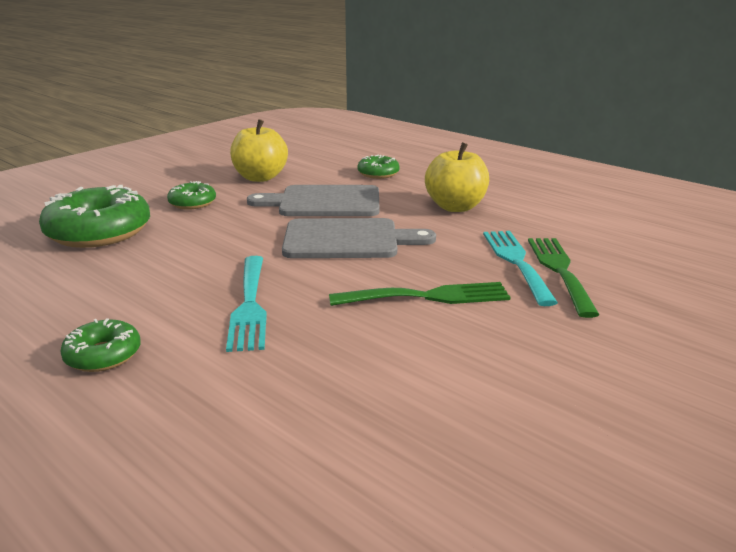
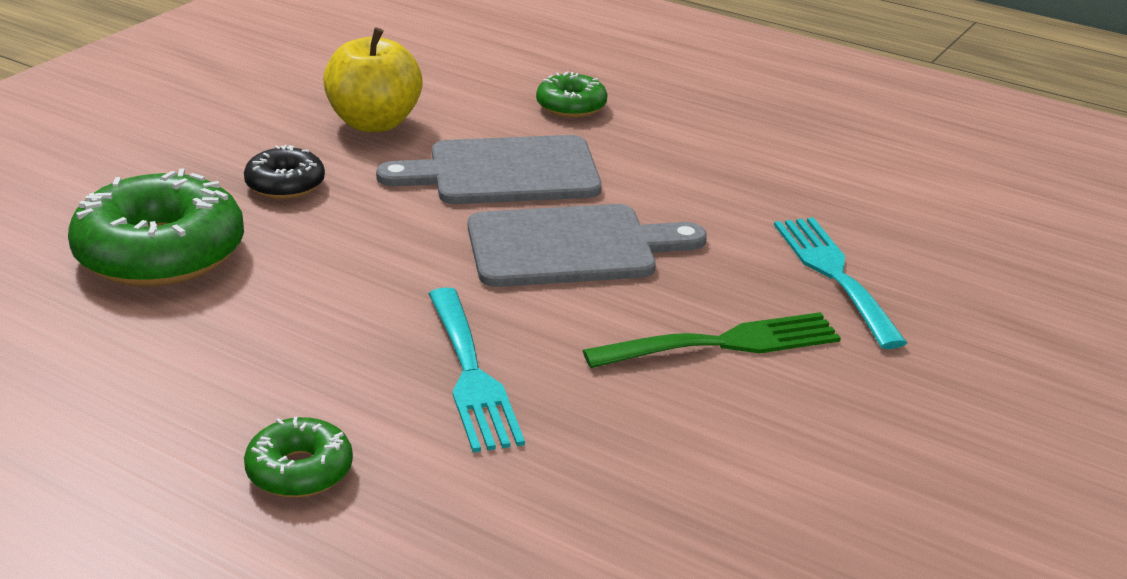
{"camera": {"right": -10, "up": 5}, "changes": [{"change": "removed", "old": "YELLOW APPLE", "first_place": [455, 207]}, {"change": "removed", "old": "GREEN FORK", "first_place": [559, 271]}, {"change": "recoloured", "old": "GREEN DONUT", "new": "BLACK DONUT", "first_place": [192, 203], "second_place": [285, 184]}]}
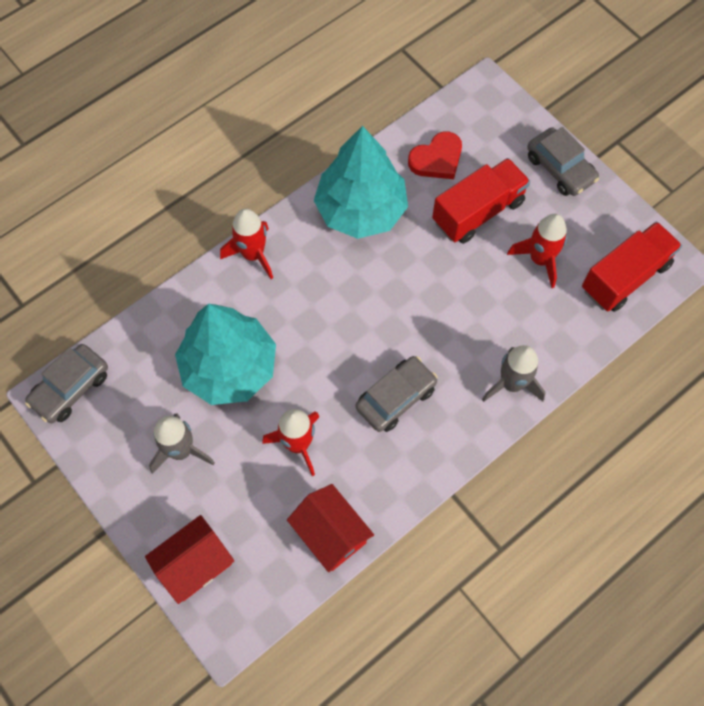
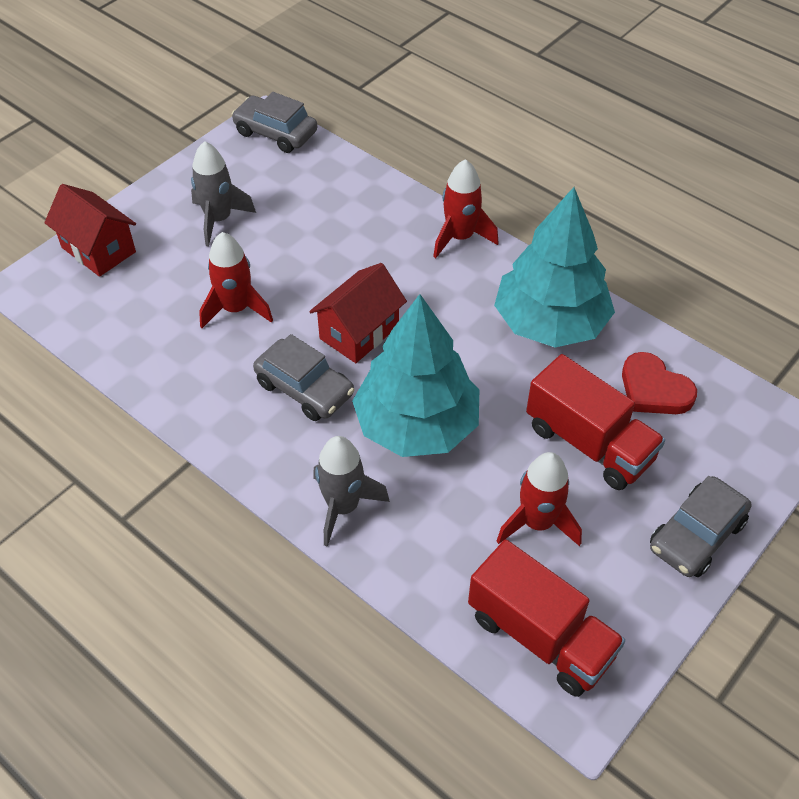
{"camera": {"right": 80, "up": -15}, "changes": [{"change": "moved", "old": "TURQUOISE TREE", "first_place": [229, 368], "second_place": [416, 425]}, {"change": "moved", "old": "RED HOUSE", "first_place": [331, 534], "second_place": [359, 332]}]}
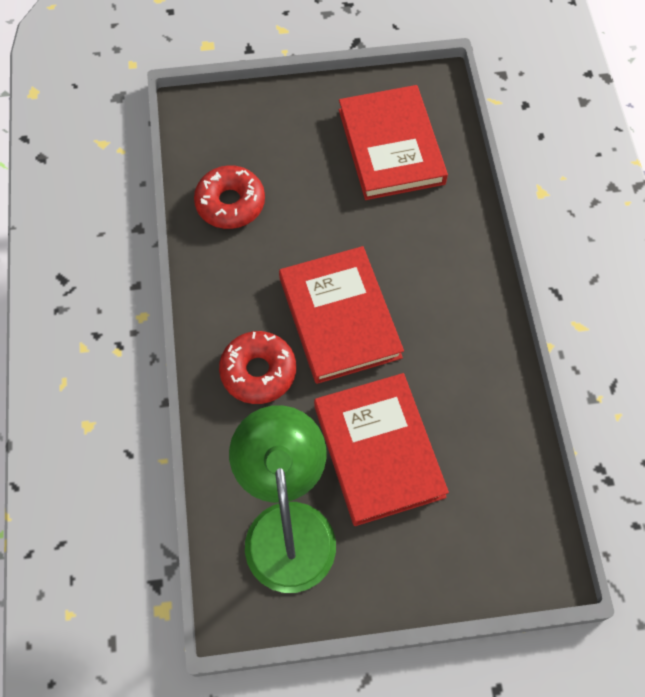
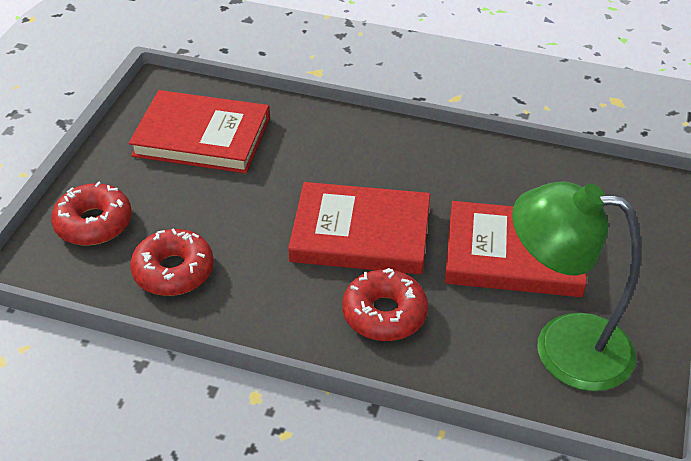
{"camera": {"right": -65, "up": -20}, "changes": [{"change": "added", "new": "RED DONUT", "second_place": [94, 223]}]}
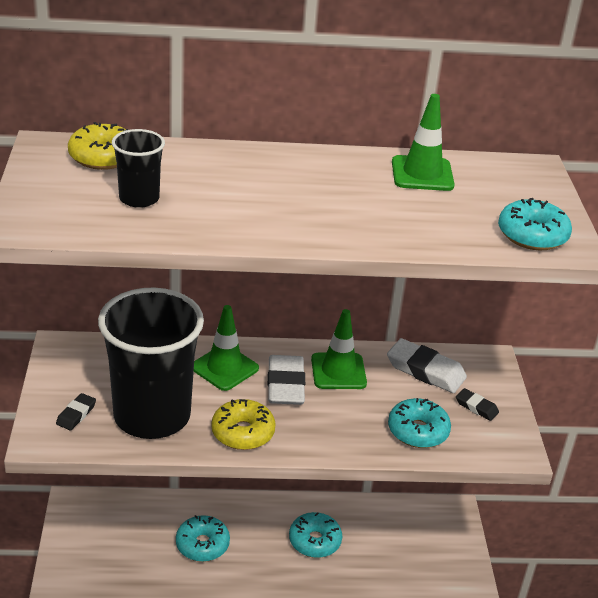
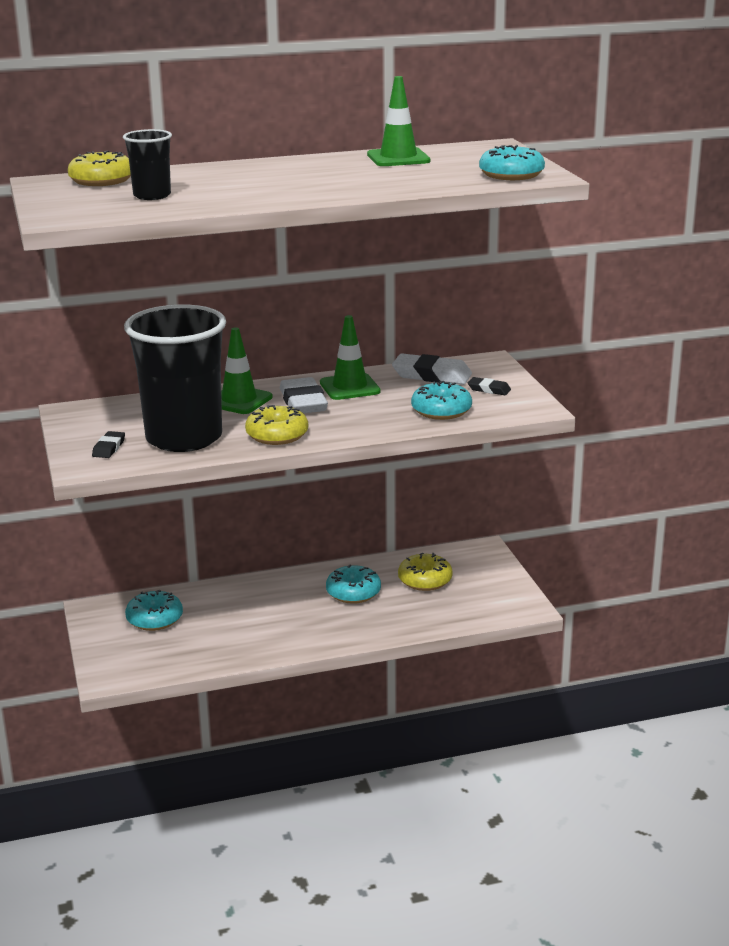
{"camera": {"right": -10, "up": -10}, "changes": [{"change": "added", "new": "YELLOW DONUT", "second_place": [425, 580]}, {"change": "moved", "old": "TURQUOISE DONUT", "first_place": [202, 544], "second_place": [154, 619]}]}
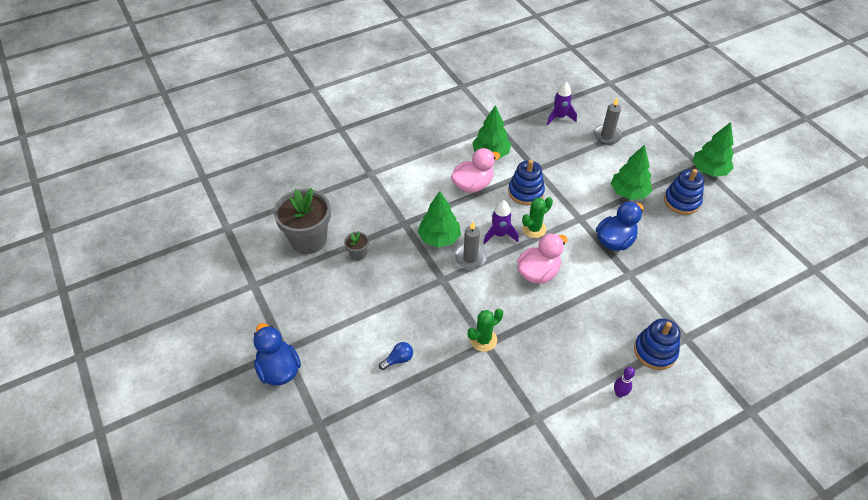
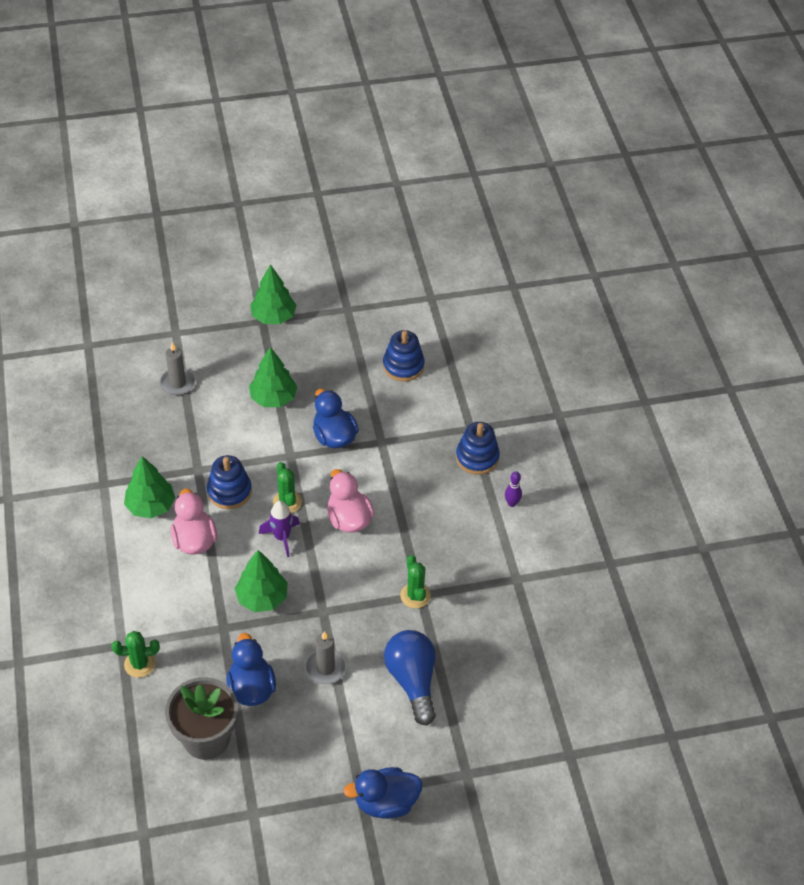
{"camera": {"right": -75, "up": 0}, "changes": [{"change": "removed", "old": "PURPLE ROCKET", "first_place": [559, 117]}, {"change": "added", "new": "GREEN CACTUS", "second_place": [139, 664]}, {"change": "moved", "old": "GREY CANDLE", "first_place": [470, 258], "second_place": [325, 668]}, {"change": "moved", "old": "BLUE STACKING TOY", "first_place": [682, 201], "second_place": [403, 366]}, {"change": "replaced", "old": "GREY FLOWER POT", "new": "BLUE DUCK", "first_place": [358, 254], "second_place": [251, 688]}, {"change": "resized", "old": "BLUE LIGHT BULB", "first_place": [398, 359], "second_place": [412, 681], "factor": 2.25}]}
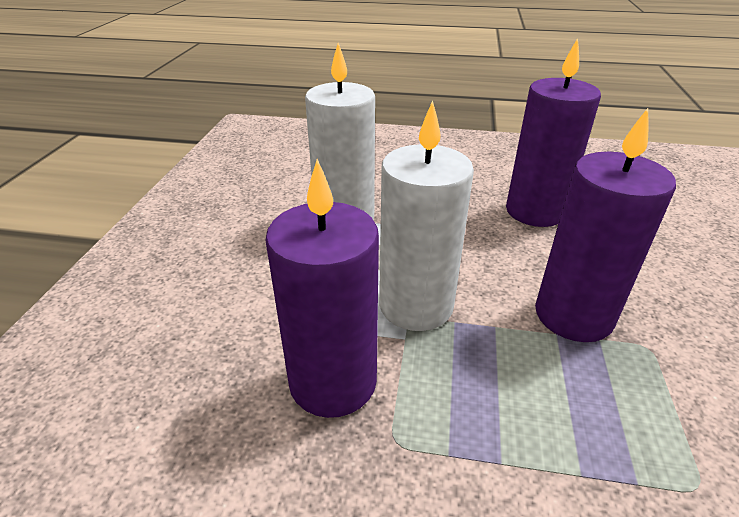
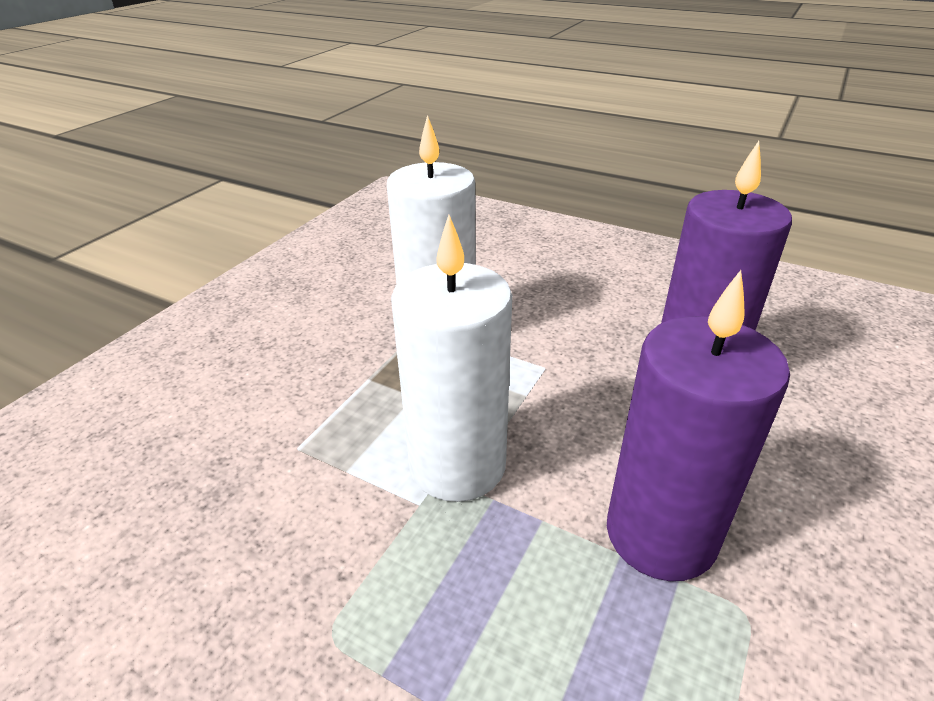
{"camera": {"right": 20, "up": 0}, "changes": [{"change": "removed", "old": "PURPLE CANDLE", "first_place": [333, 381]}]}
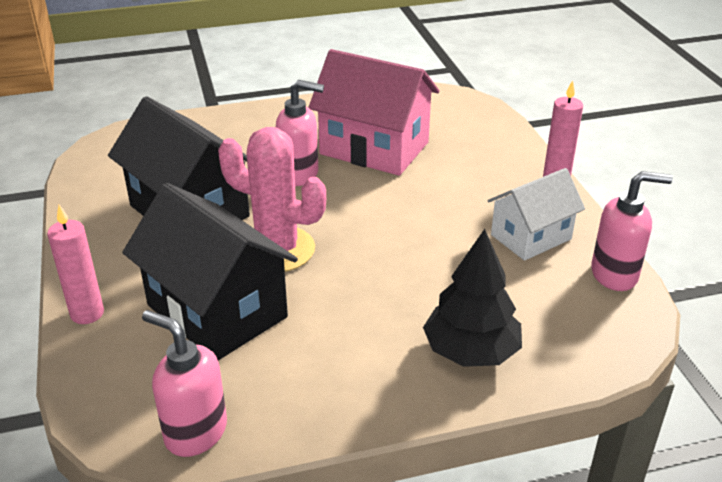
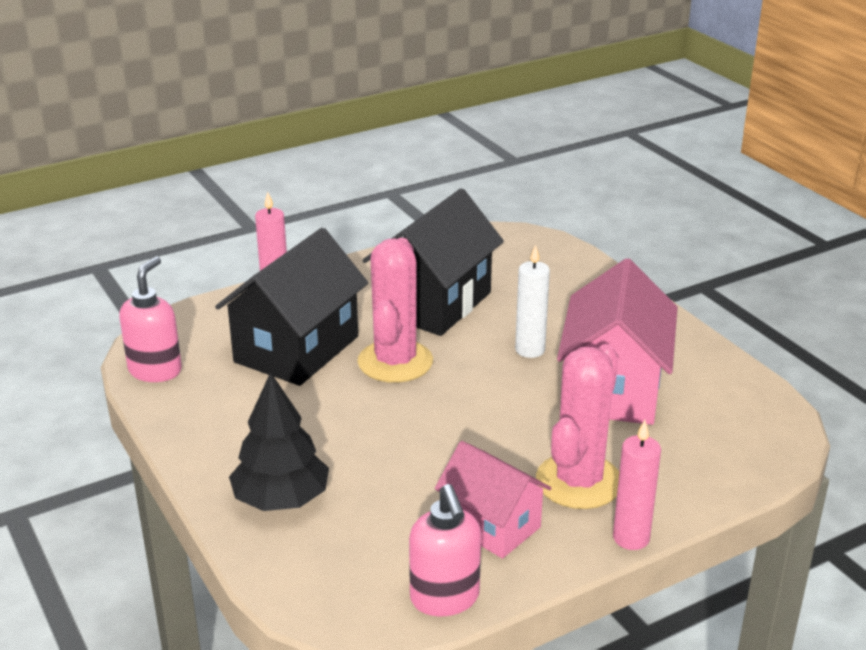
{"camera": {"right": 75, "up": -5}, "changes": [{"change": "added", "new": "PINK CACTUS", "second_place": [578, 481]}, {"change": "replaced", "old": "PINK SOAP DISPENSER", "new": "WHITE CANDLE", "first_place": [299, 174], "second_place": [530, 350]}, {"change": "recoloured", "old": "WHITE HOUSE", "new": "PINK HOUSE", "first_place": [531, 237], "second_place": [491, 525]}]}
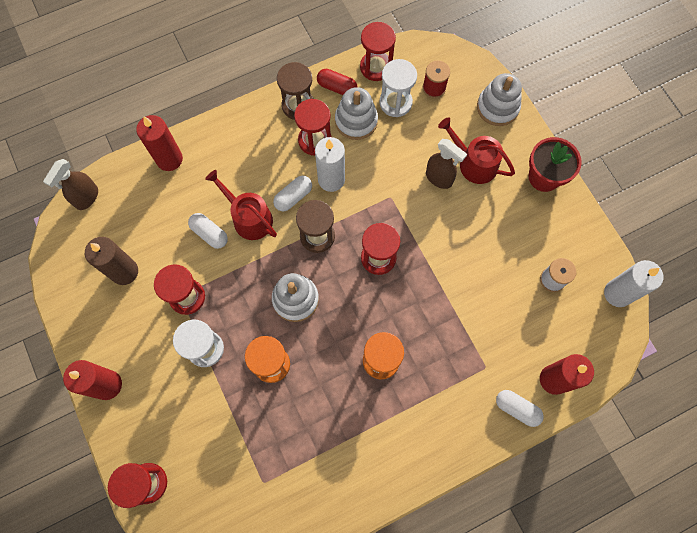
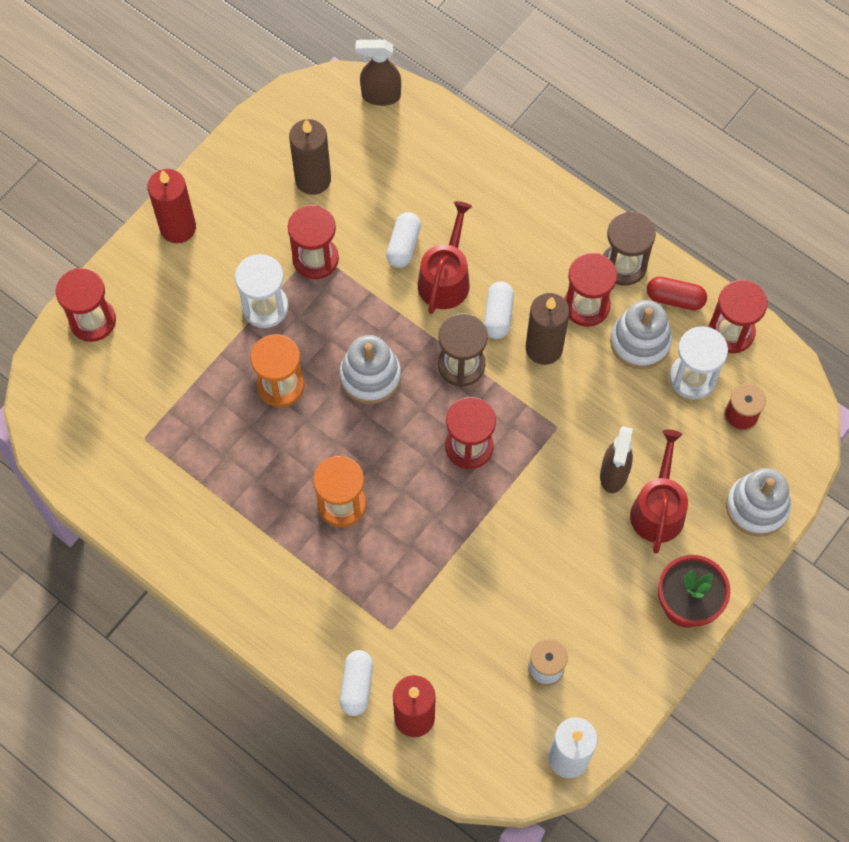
{"camera": {"right": 65, "up": -5}, "changes": [{"change": "removed", "old": "RED CANDLE", "first_place": [169, 159]}, {"change": "recoloured", "old": "WHITE CANDLE", "new": "BROWN CANDLE", "first_place": [331, 179], "second_place": [544, 348]}, {"change": "turned", "old": "WHITE CAPSULE", "first_place": [293, 197], "second_place": [498, 315], "degrees": 75}, {"change": "turned", "old": "RED CAPSULE", "first_place": [337, 87], "second_place": [675, 299], "degrees": -75}]}
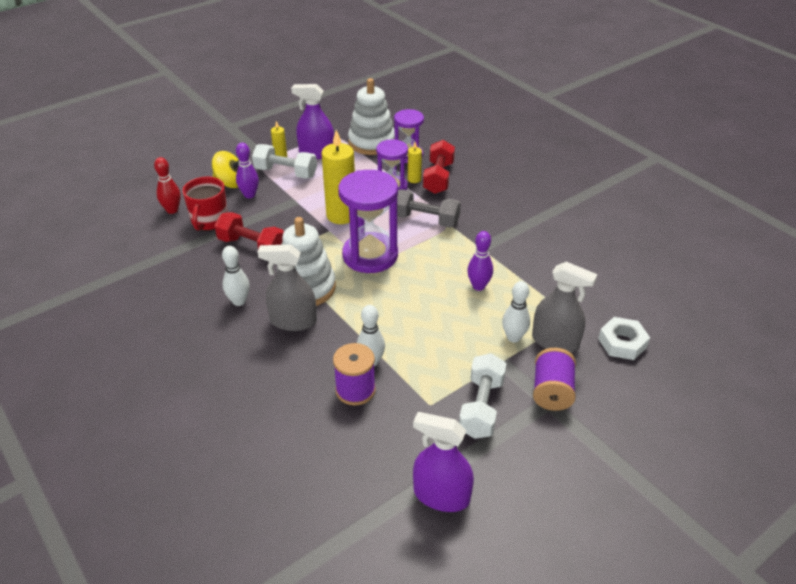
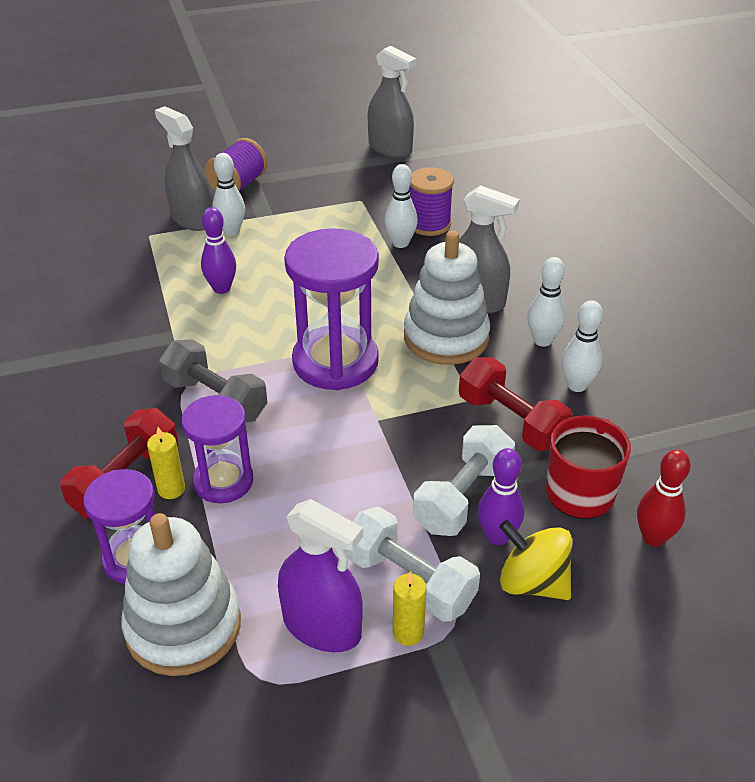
{"camera": {"right": -160, "up": 0}, "changes": [{"change": "removed", "old": "YELLOW CANDLE", "first_place": [341, 215]}, {"change": "removed", "old": "WHITE NUT", "first_place": [622, 343]}, {"change": "added", "new": "WHITE BOWLING PIN", "second_place": [577, 385]}, {"change": "moved", "old": "WHITE DUMBBELL", "first_place": [481, 407], "second_place": [463, 497]}, {"change": "recoloured", "old": "PURPLE SPRAY BOTTLE", "new": "GREY SPRAY BOTTLE", "first_place": [441, 495], "second_place": [390, 148]}]}
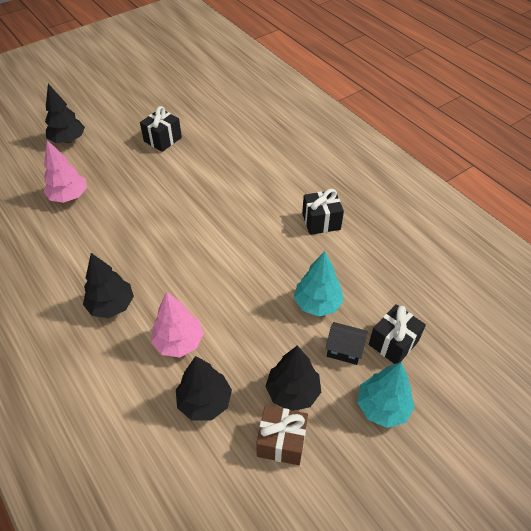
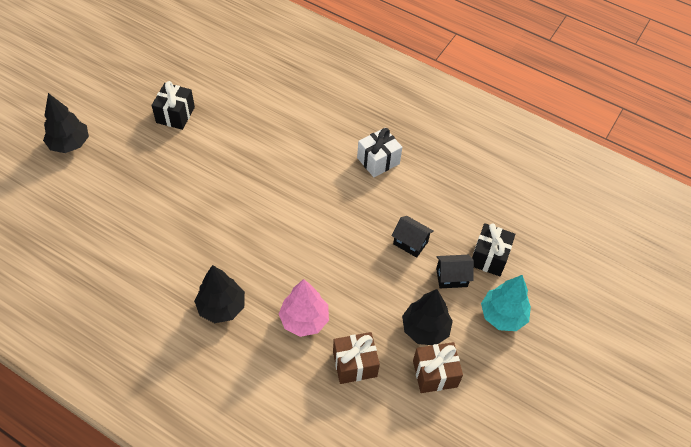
{"camera": {"right": -25, "up": 5}, "changes": [{"change": "removed", "old": "PINK TREE", "first_place": [69, 196]}, {"change": "replaced", "old": "BLACK TREE", "new": "BROWN GIFT", "first_place": [205, 402], "second_place": [354, 364]}, {"change": "replaced", "old": "TURQUOISE TREE", "new": "BLACK HOUSE", "first_place": [317, 304], "second_place": [410, 243]}, {"change": "recoloured", "old": "BLACK GIFT", "new": "WHITE GIFT", "first_place": [321, 221], "second_place": [378, 160]}]}
